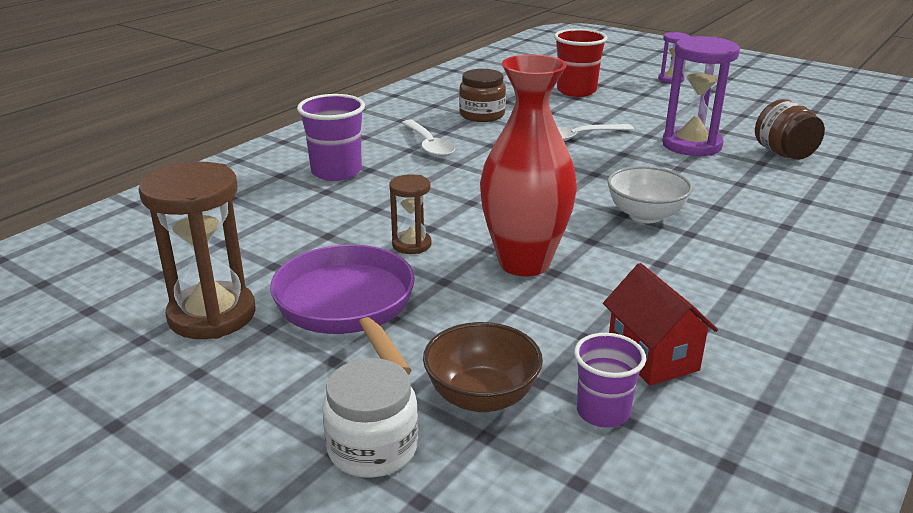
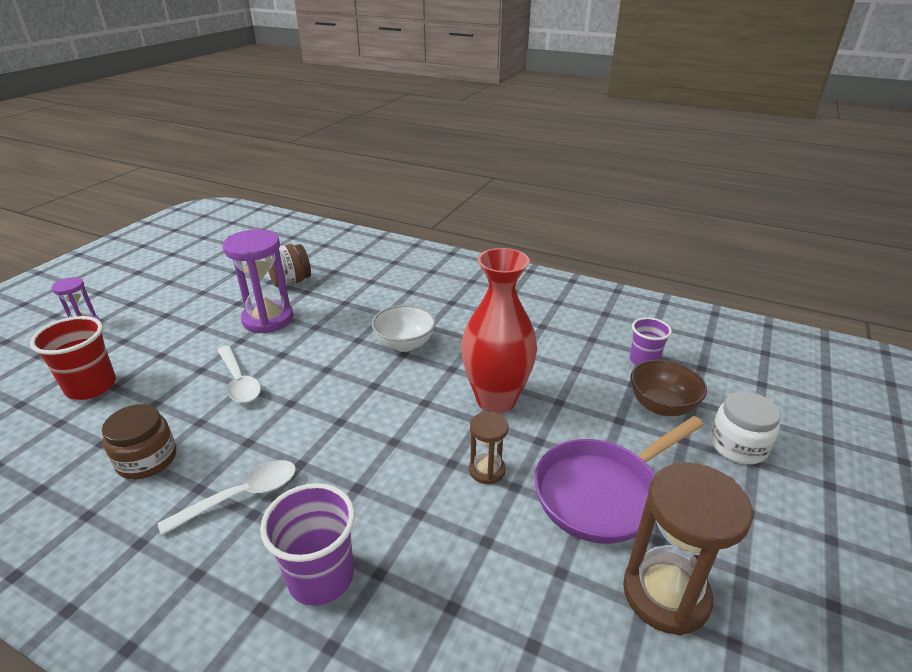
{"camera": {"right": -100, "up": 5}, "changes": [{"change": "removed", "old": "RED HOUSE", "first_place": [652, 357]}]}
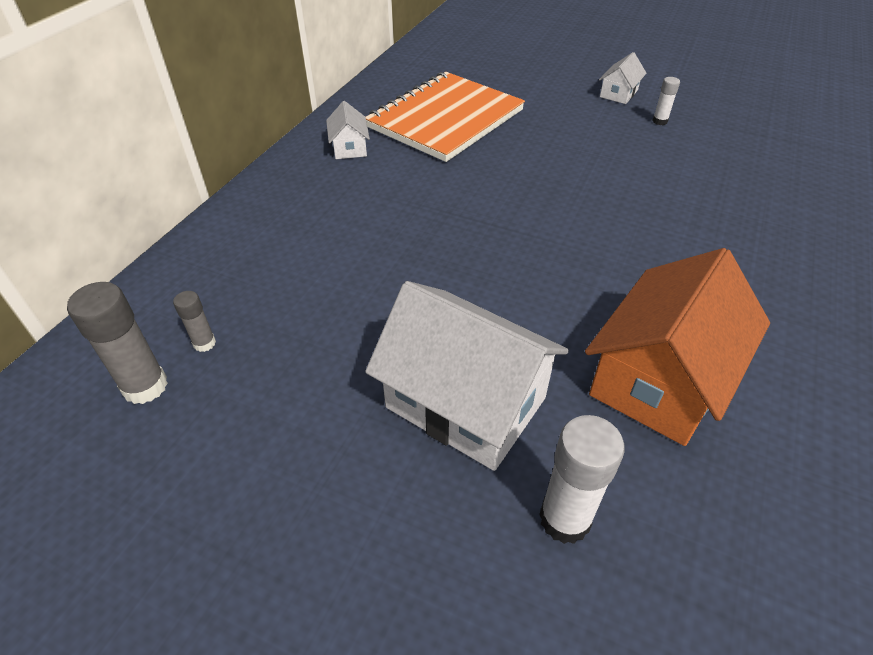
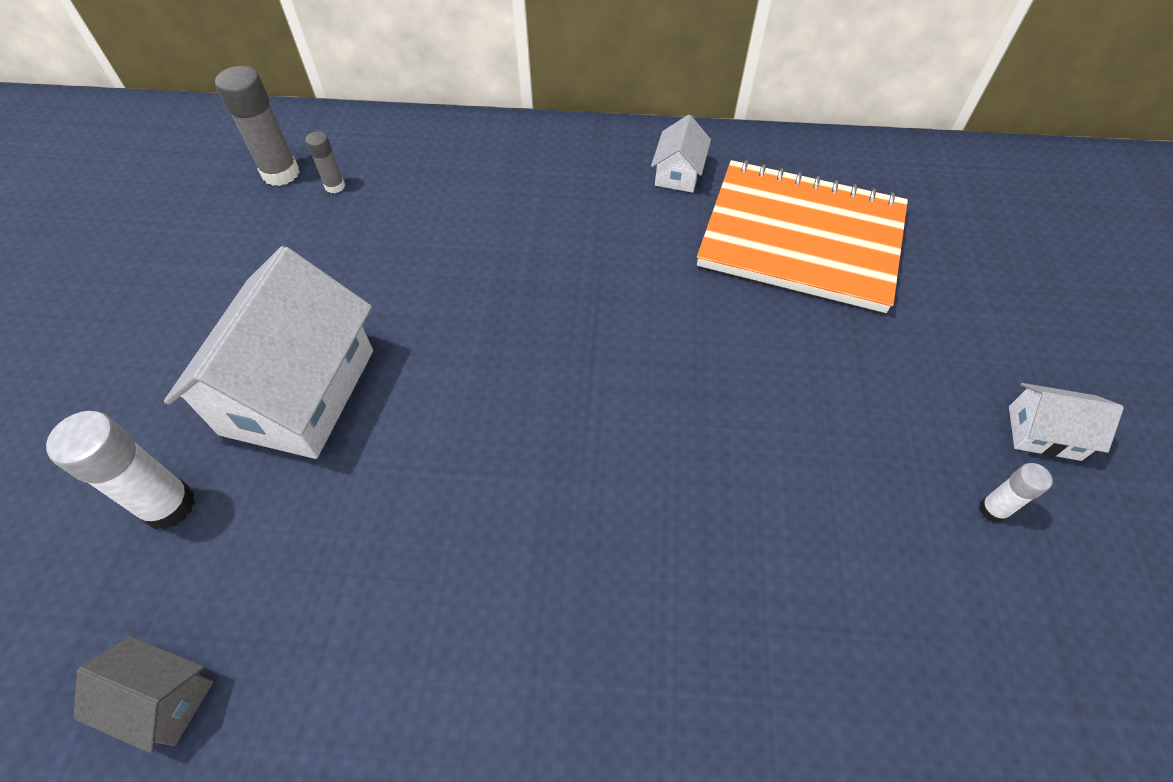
{"camera": {"right": 70, "up": 10}, "changes": [{"change": "removed", "old": "ORANGE HOUSE", "first_place": [660, 379]}, {"change": "added", "new": "GREY HOUSE", "second_place": [162, 699]}, {"change": "turned", "old": "WHITE HOUSE", "first_place": [349, 147], "second_place": [678, 173], "degrees": -45}]}
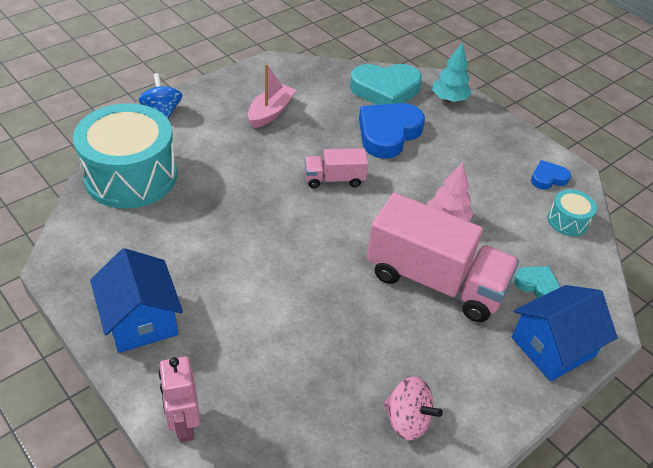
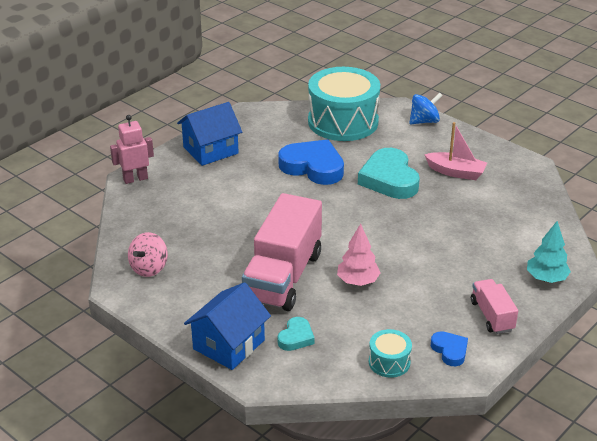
{"camera": {"right": 85, "up": -10}, "changes": [{"change": "moved", "old": "PINK TRUCK", "first_place": [334, 179], "second_place": [492, 316]}, {"change": "moved", "old": "TURQUOISE HEART", "first_place": [385, 90], "second_place": [389, 179]}, {"change": "moved", "old": "BLUE HEART", "first_place": [388, 133], "second_place": [313, 167]}, {"change": "turned", "old": "BLUE HOUSE", "first_place": [553, 347], "second_place": [229, 344], "degrees": 75}]}
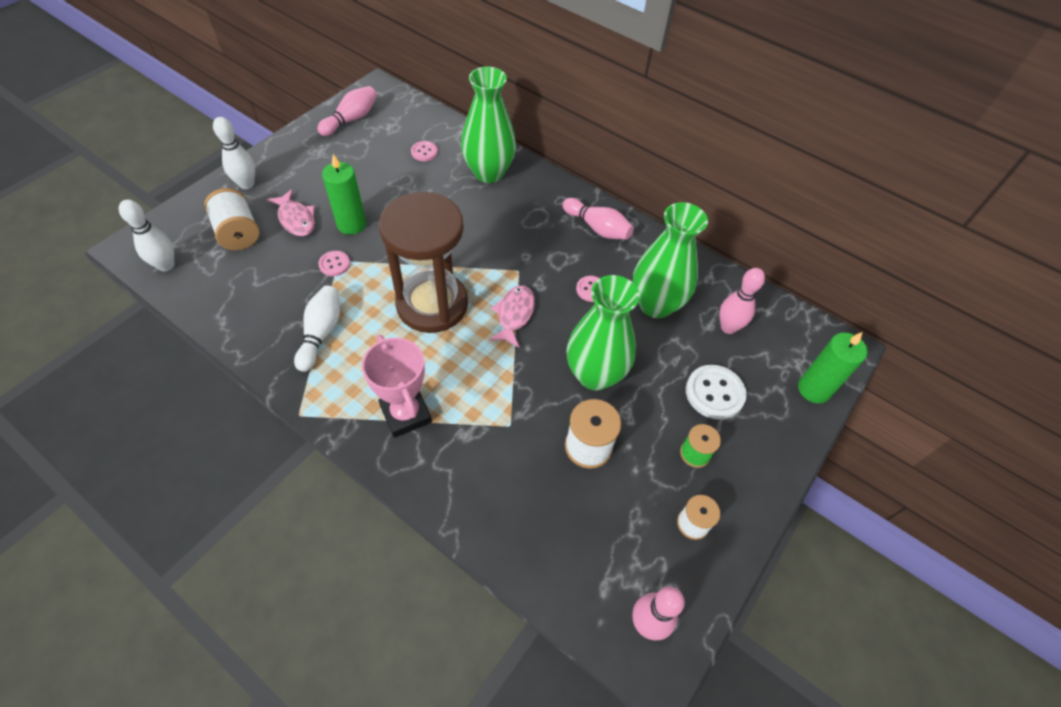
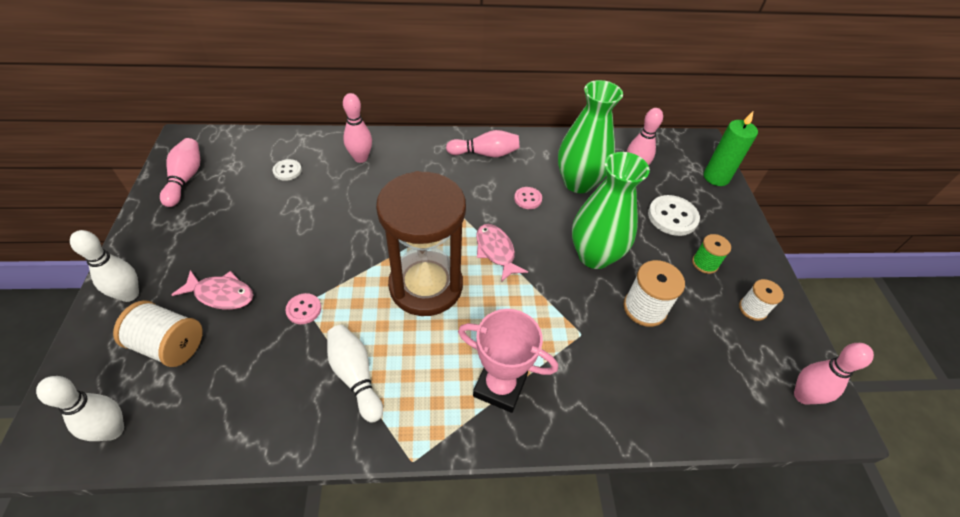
{"camera": {"right": -40, "up": -5}, "changes": [{"change": "removed", "old": "GREEN CANDLE", "first_place": [351, 224]}, {"change": "replaced", "old": "GREEN VASE", "new": "PINK BOWLING PIN", "first_place": [488, 173], "second_place": [361, 158]}, {"change": "recoloured", "old": "PINK BUTTON", "new": "WHITE BUTTON", "first_place": [424, 152], "second_place": [287, 171]}]}
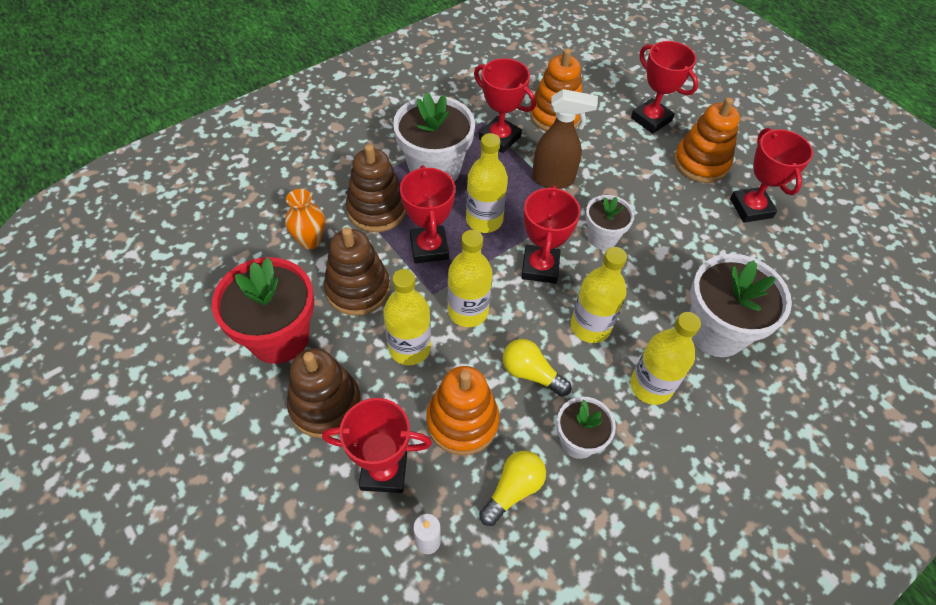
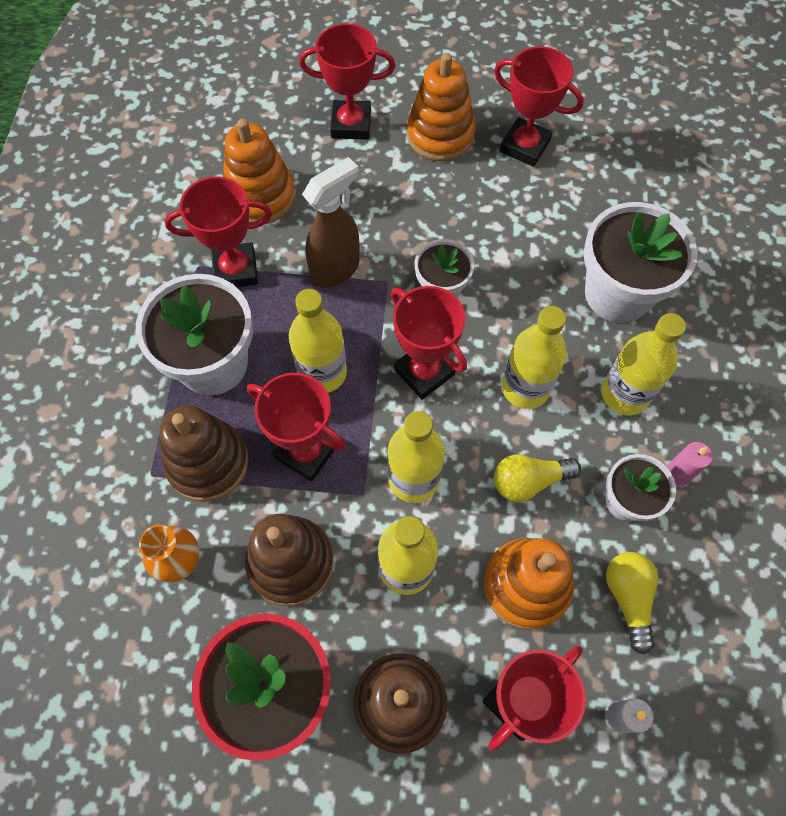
{"camera": {"right": -45, "up": 10}, "changes": [{"change": "added", "new": "PINK CANDLE", "second_place": [678, 473]}]}
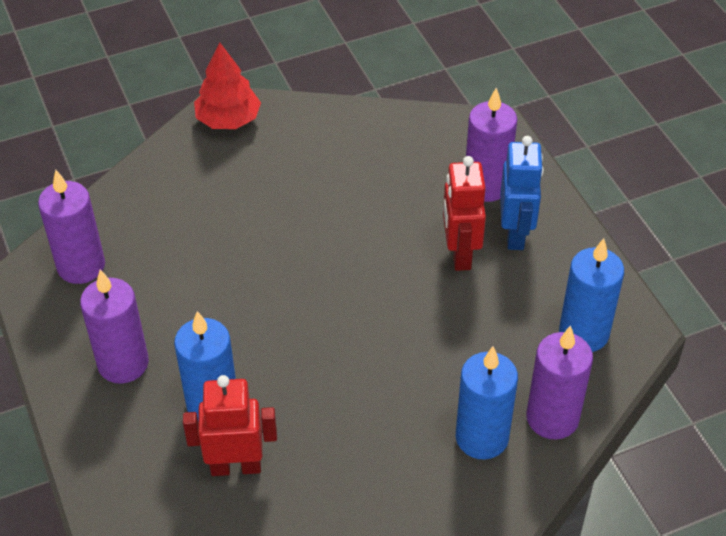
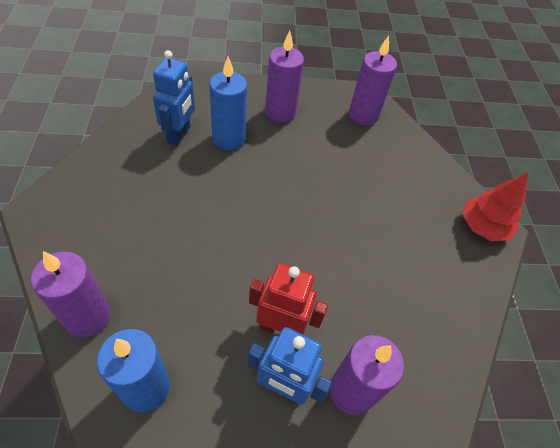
{"camera": {"right": 105, "up": 5}, "changes": [{"change": "removed", "old": "BLUE CANDLE", "first_place": [482, 437]}, {"change": "recoloured", "old": "RED ROBOT", "new": "BLUE ROBOT", "first_place": [236, 466], "second_place": [179, 135]}]}
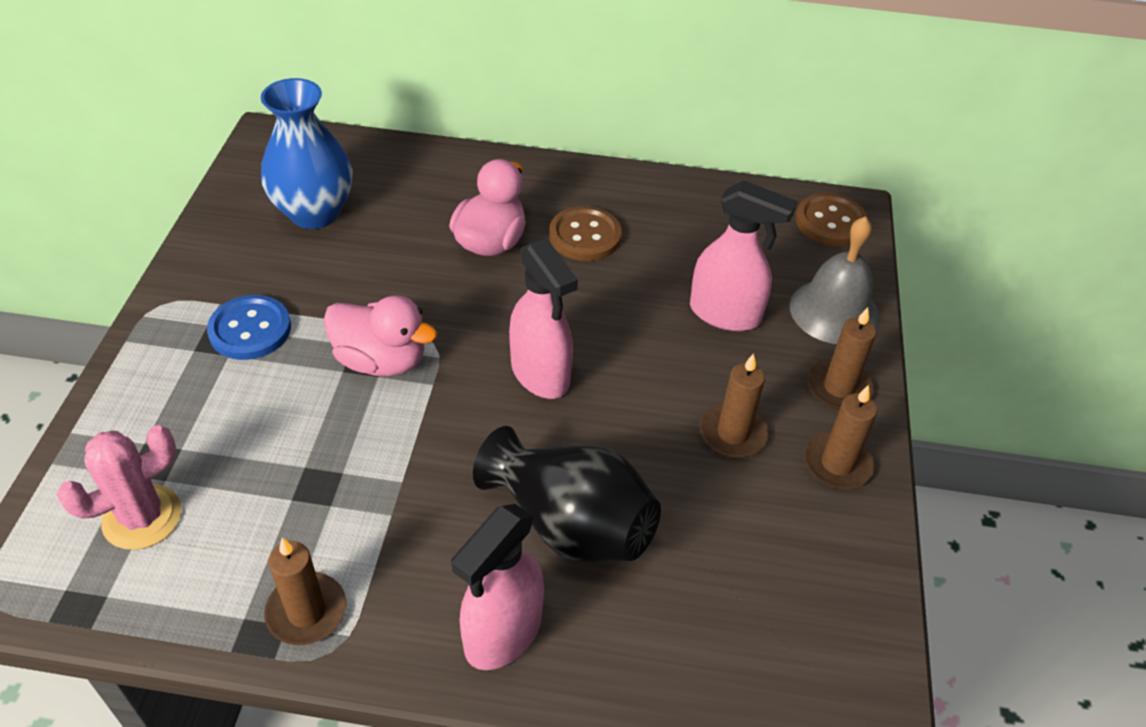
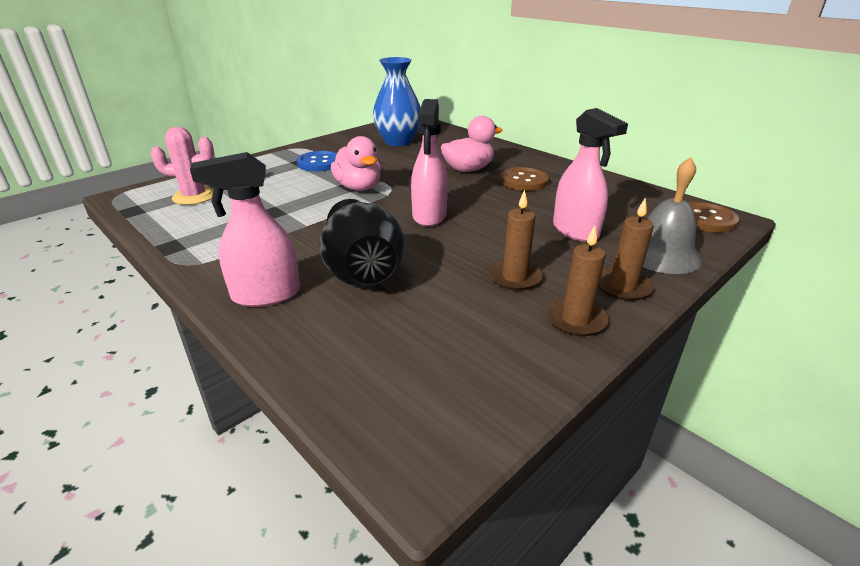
{"camera": {"right": 40, "up": -15}, "changes": [{"change": "removed", "old": "BROWN CANDLE", "first_place": [306, 611]}]}
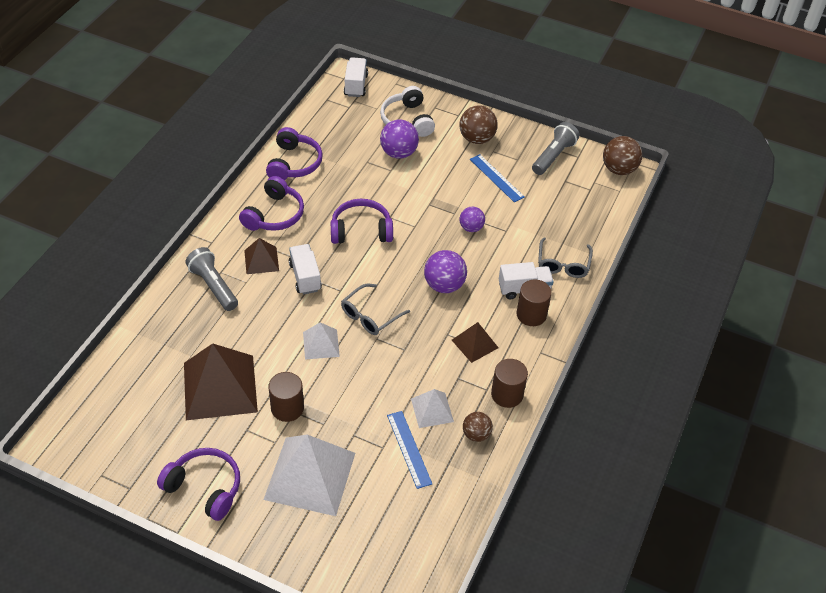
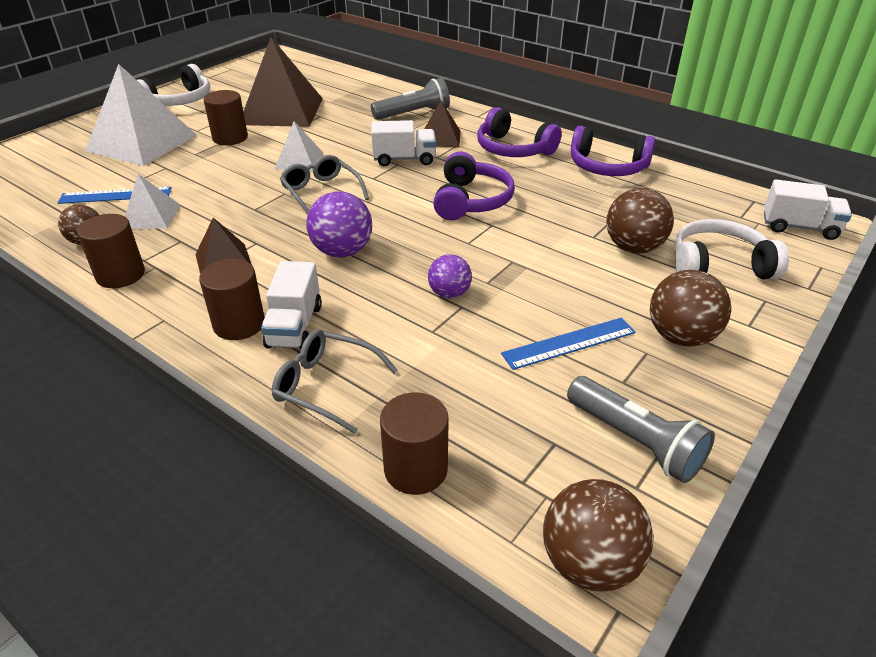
{"camera": {"right": 105, "up": -10}, "changes": [{"change": "added", "new": "BROWN CYLINDER", "second_place": [415, 469]}, {"change": "recoloured", "old": "PURPLE HEADPHONES", "new": "WHITE HEADPHONES", "first_place": [205, 487], "second_place": [179, 101]}, {"change": "recoloured", "old": "PURPLE BALL", "new": "BROWN BALL", "first_place": [398, 153], "second_place": [633, 248]}]}
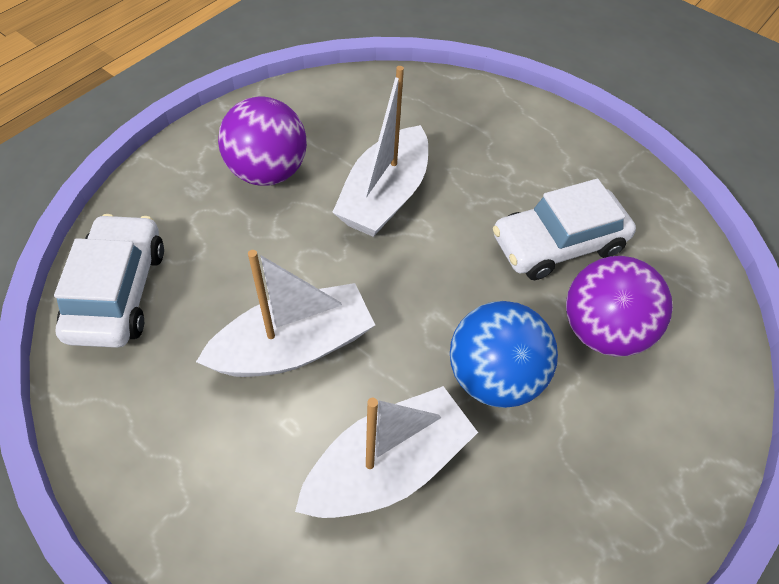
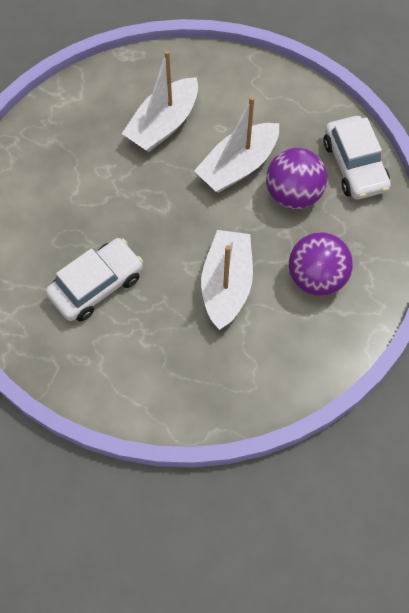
{"camera": {"right": 165, "up": 10}, "changes": [{"change": "removed", "old": "BLUE BALL", "first_place": [493, 377]}, {"change": "moved", "old": "PURPLE BALL", "first_place": [602, 331], "second_place": [293, 194]}]}
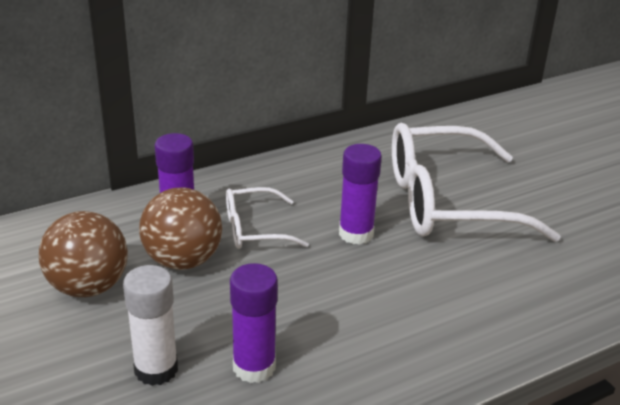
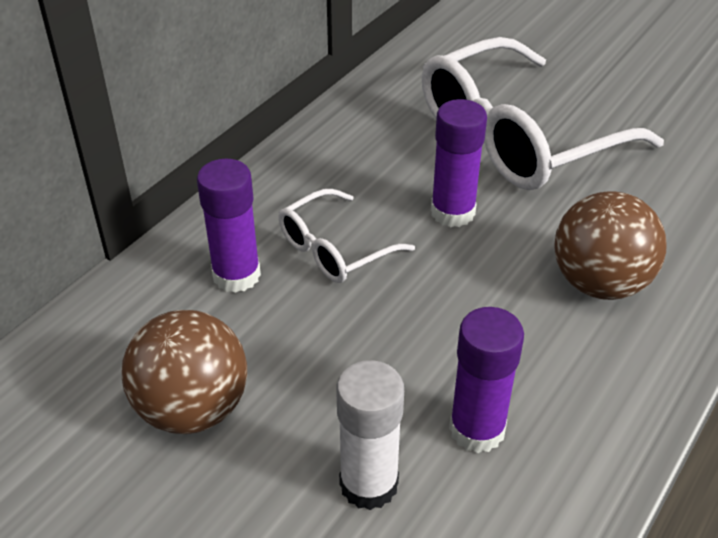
{"camera": {"right": -25, "up": 10}, "changes": [{"change": "moved", "old": "BROWN BALL", "first_place": [183, 260], "second_place": [599, 283]}]}
